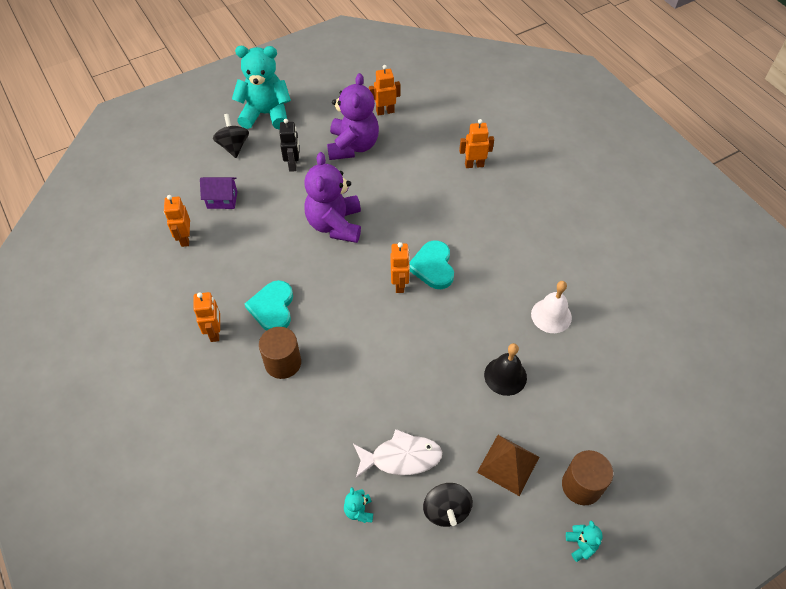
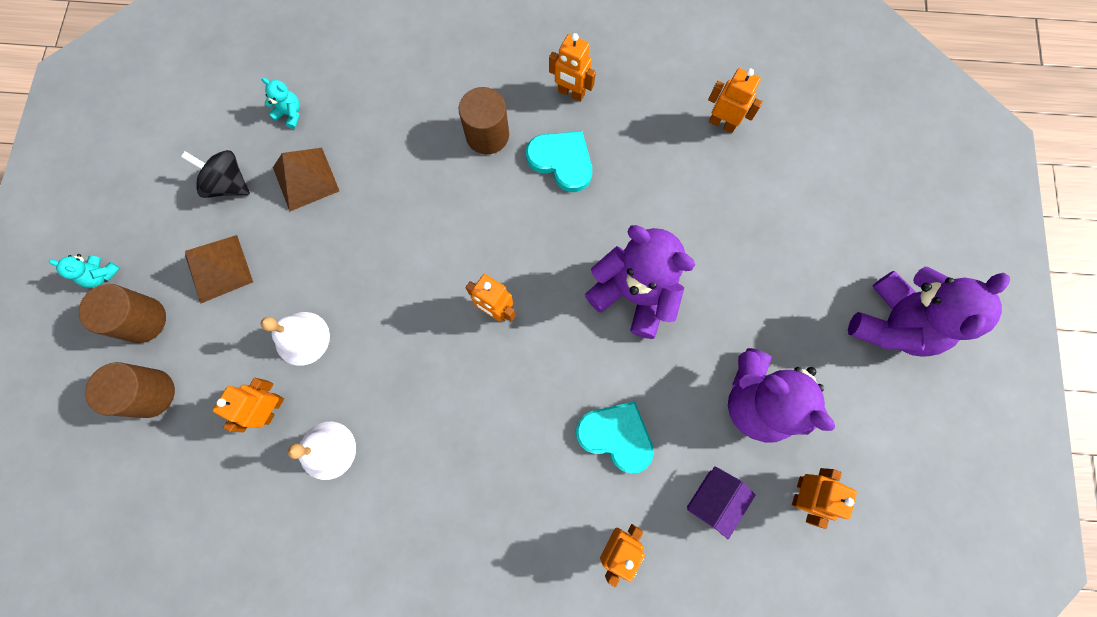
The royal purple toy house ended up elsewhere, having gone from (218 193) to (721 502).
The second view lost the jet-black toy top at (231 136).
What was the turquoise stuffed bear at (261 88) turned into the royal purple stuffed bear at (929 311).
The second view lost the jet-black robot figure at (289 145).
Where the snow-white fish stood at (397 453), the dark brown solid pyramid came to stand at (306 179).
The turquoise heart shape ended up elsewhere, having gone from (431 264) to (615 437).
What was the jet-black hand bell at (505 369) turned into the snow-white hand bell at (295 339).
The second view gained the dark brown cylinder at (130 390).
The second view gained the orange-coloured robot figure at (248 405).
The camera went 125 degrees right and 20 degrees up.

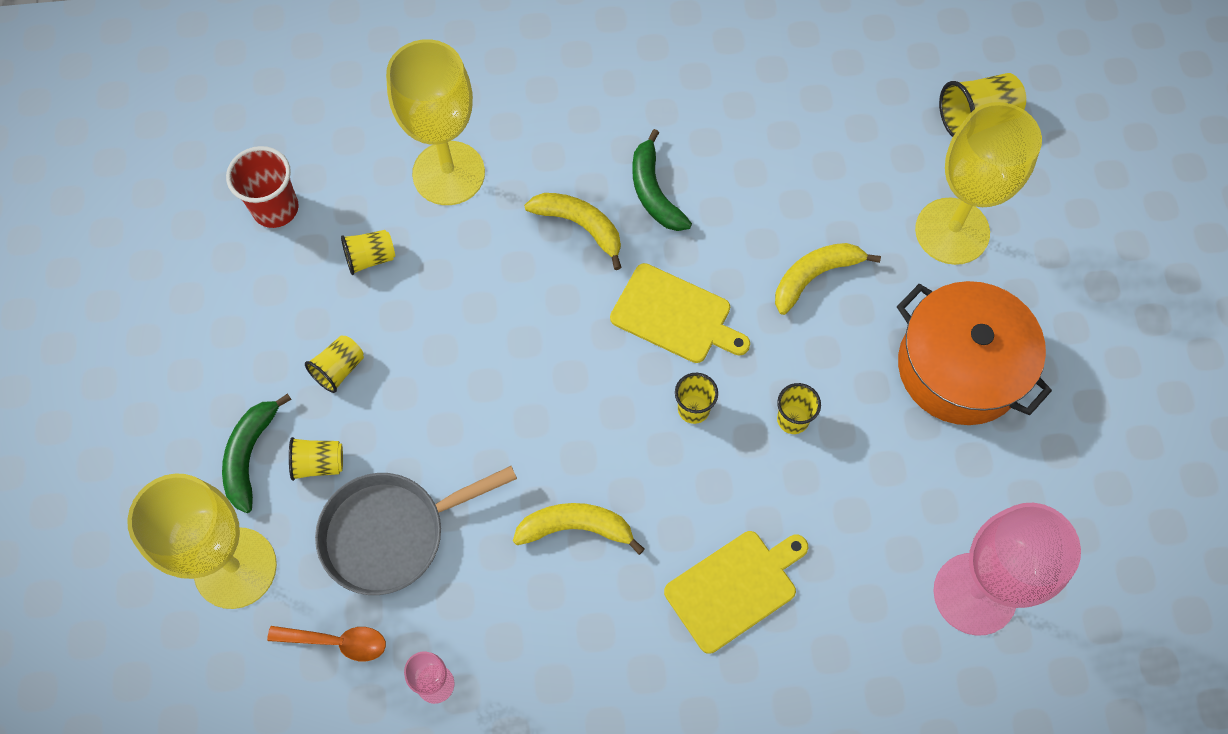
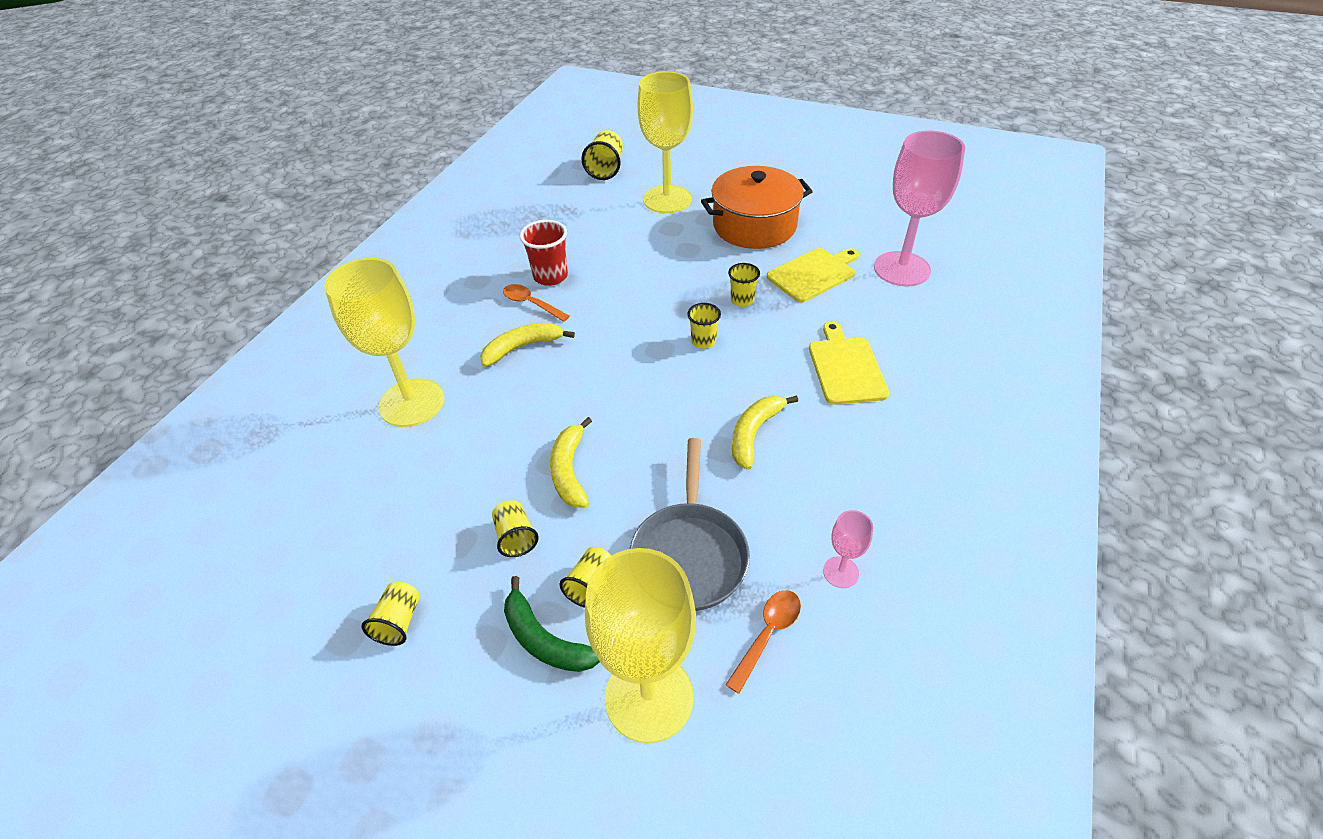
The scarlet beaker ended up elsewhere, having gone from (262 187) to (544 253).
The golden beaker ended up elsewhere, having gone from (368 252) to (390 614).
The golden cutting board ended up elsewhere, having gone from (680 313) to (813 275).
Where the emerald banana stood at (662 180), the orange-coloured tablespoon came to stand at (536 303).
The golden banana ended up elsewhere, having gone from (828 279) to (571 462).
The camera went 60 degrees left and 20 degrees down.

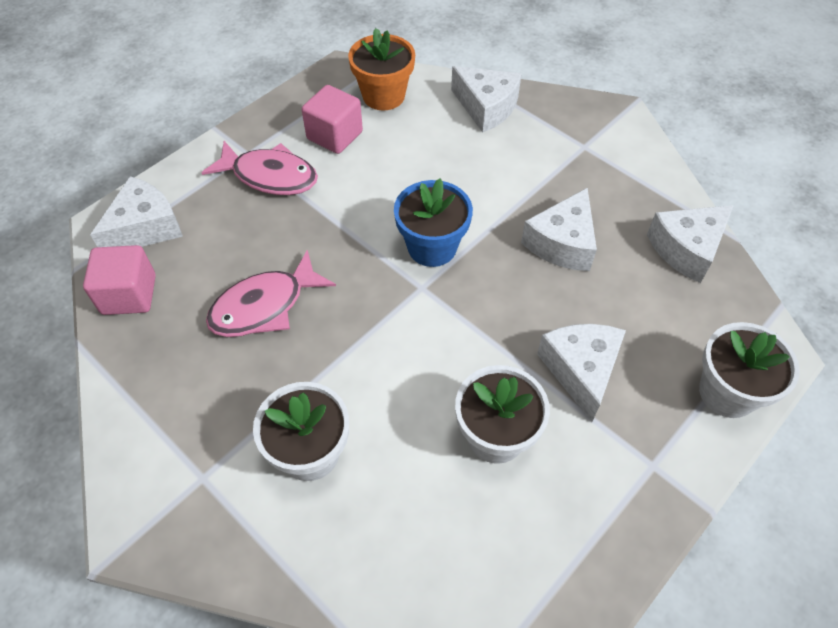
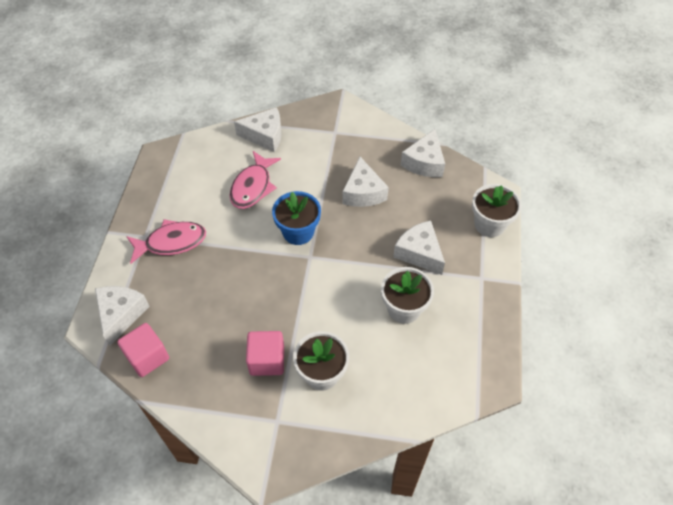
The pink fish ended up elsewhere, having gone from (271 293) to (255 180).
The pink cube ended up elsewhere, having gone from (332 119) to (265 353).
The second view lost the orange-coloured potted plant at (381 69).
The camera went 35 degrees left and 0 degrees up.

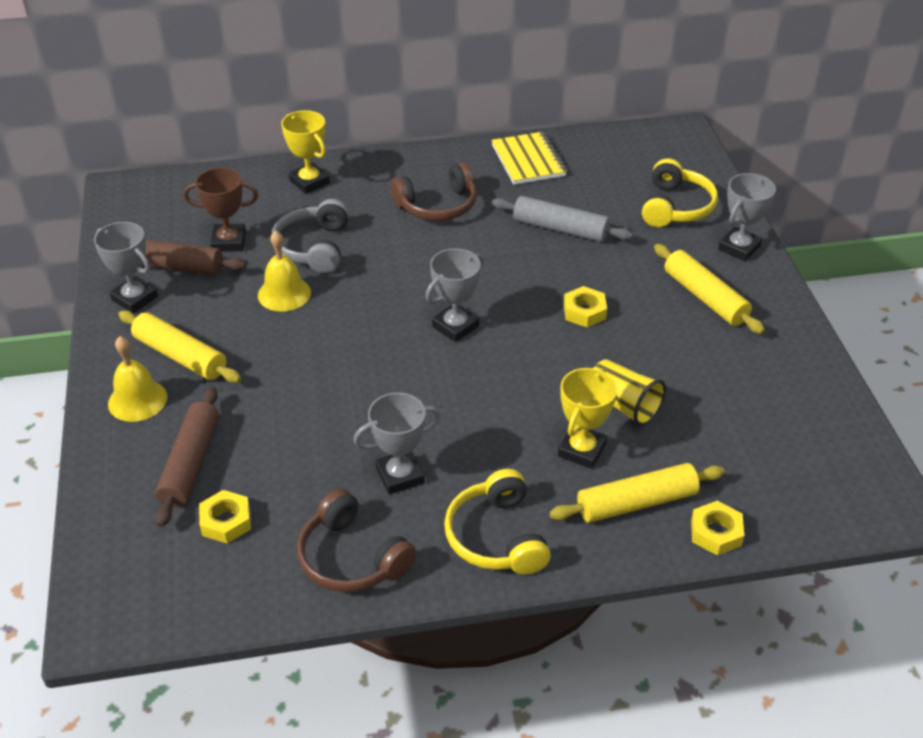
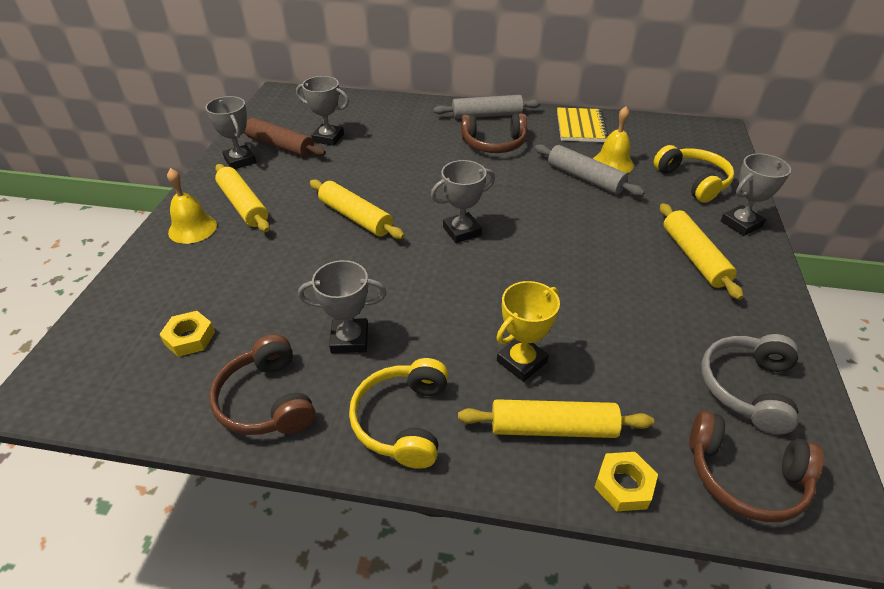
The second view lost the dark brown rolling pin at (187 457).
What was the dark brown trophy at (221 209) turned into the grey trophy at (322 111).
The golden hand bell ended up elsewhere, having gone from (284 271) to (613 139).
The grey headset ended up elsewhere, having gone from (310 236) to (750 384).
The second view lost the golden trophy at (305 152).
The second view lost the golden nut at (585 306).
The second view lost the golden beaker at (629 392).
The golden headset at (680 192) ended up facing another way, 60 degrees counterclockwise from before.
The second view gained the golden rolling pin at (357 209).
The second view gained the grey rolling pin at (487 107).
The second view gained the dark brown headset at (756 466).
The camera went 20 degrees right and 0 degrees up.

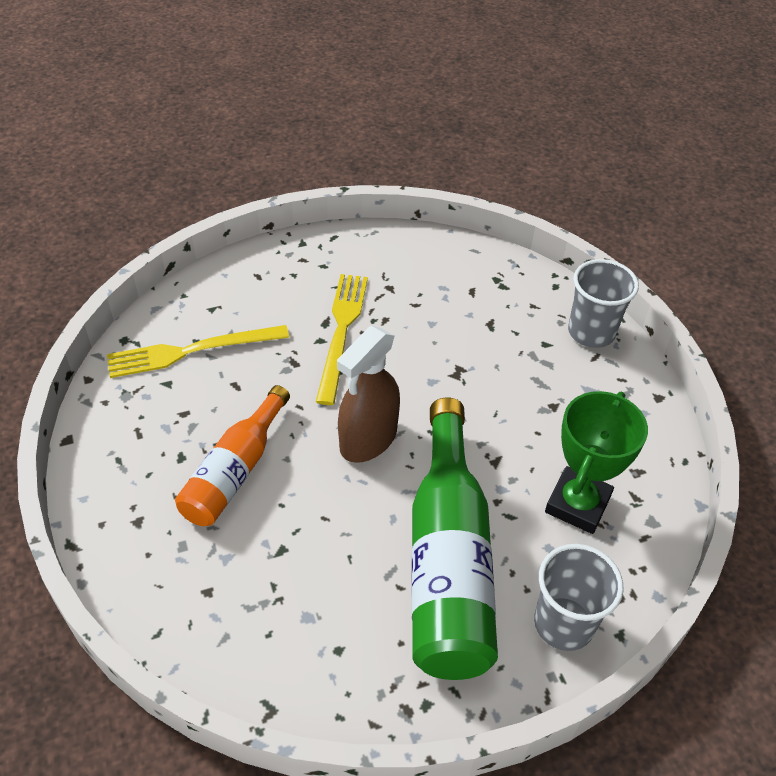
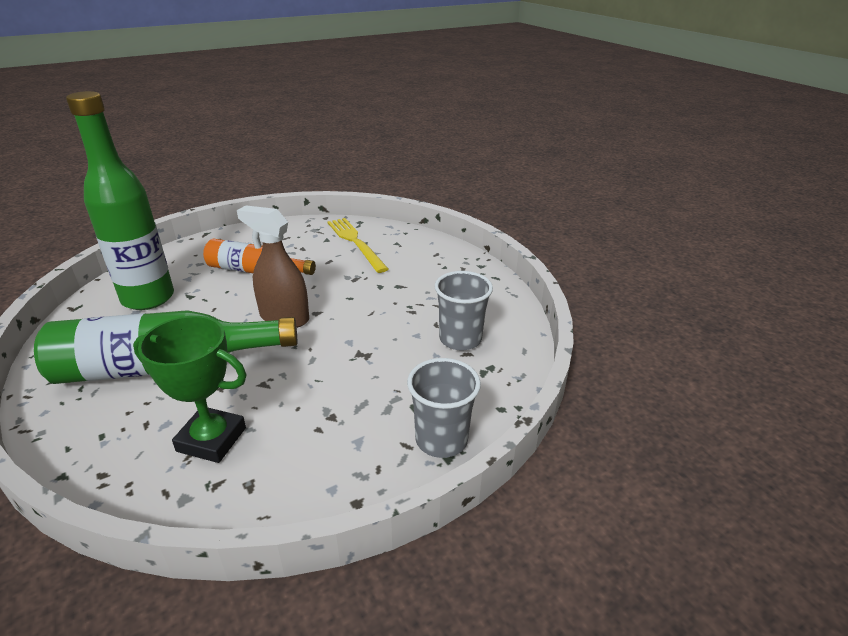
The second view lost the golden dinner fork at (342 339).
The grey beaker ended up elsewhere, having gone from (578 597) to (463 311).
The second view gained the emerald bottle at (120 200).
The camera went 80 degrees right and 15 degrees down.

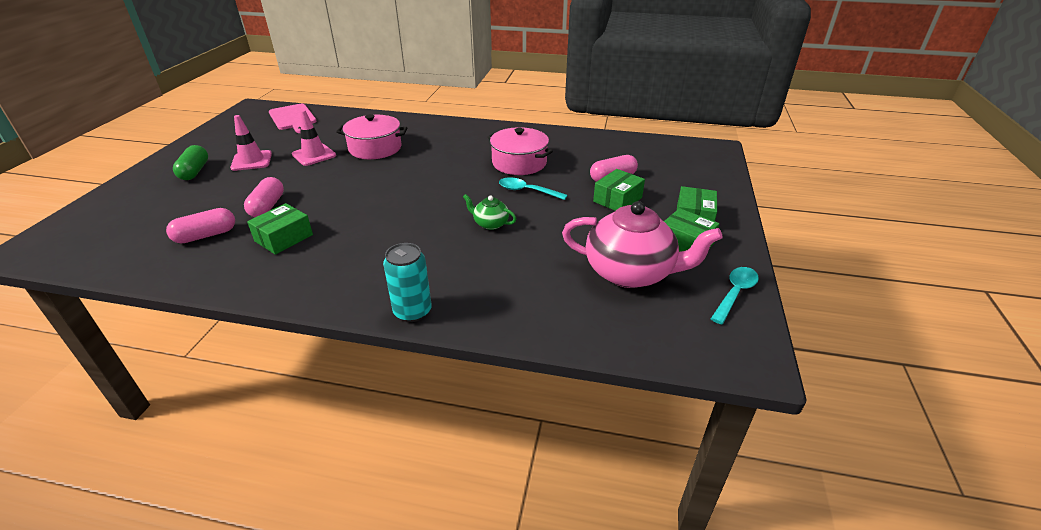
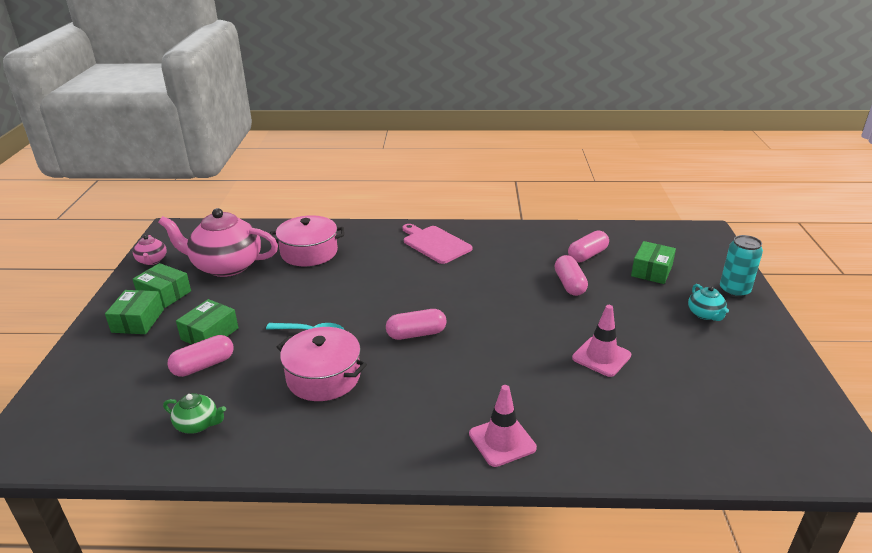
Where the emerald pill shape stood at (190 162), the turquoise china teapot came to stand at (708 302).
The pink traffic cone ended up elsewhere, having gone from (251 143) to (503 426).
The emerald parcel ended up elsewhere, having gone from (280 229) to (653 262).
The pink cutting board ended up elsewhere, having gone from (293 118) to (437 244).
The pink cooking pot ended up elsewhere, having gone from (372 136) to (307 240).
The turquoise tin ended up elsewhere, having gone from (407 282) to (741 266).
The emerald china teapot ended up elsewhere, having gone from (489 212) to (194 413).
Where the turquoise tablespoon stood at (735 295), the pink china teapot came to stand at (150 250).
The second view gained the pink pill shape at (416 324).
The camera went 170 degrees right and 5 degrees down.

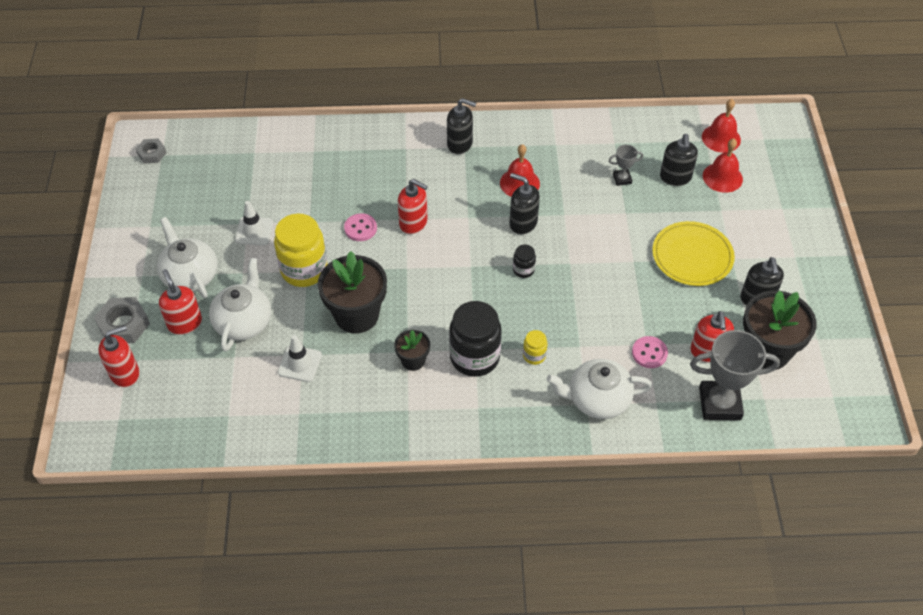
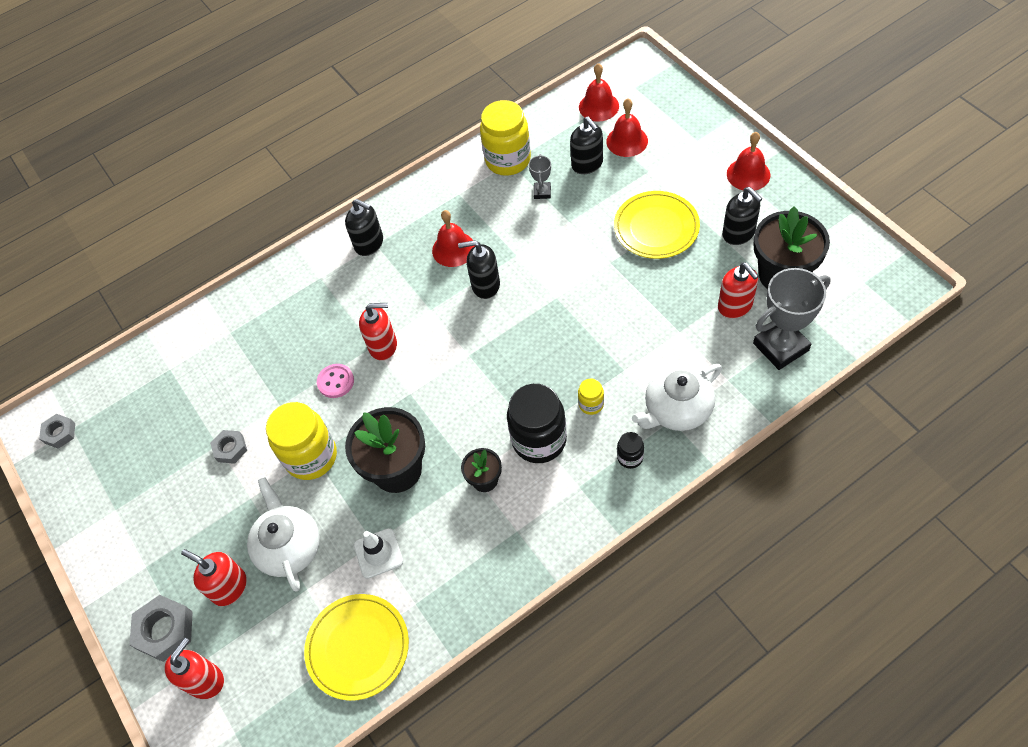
The second view lost the snow-white china teapot at (187 257).
Where the snow-white traffic cone stood at (254 223), the grey nut came to stand at (228 447).
The jet-black soap dispenser at (461 126) ended up facing another way, 45 degrees clockwise from before.
The jet-black jar ended up elsewhere, having gone from (524 261) to (630 450).
The grey trophy at (626 165) ended up facing another way, 45 degrees counterclockwise from before.
The second view lost the pink shirt button at (650 352).
The second view gained the golden flat dish at (356 647).
The second view gained the golden jar at (505 138).
The second view gained the scarlet hand bell at (748 161).
The camera went 25 degrees left and 5 degrees up.

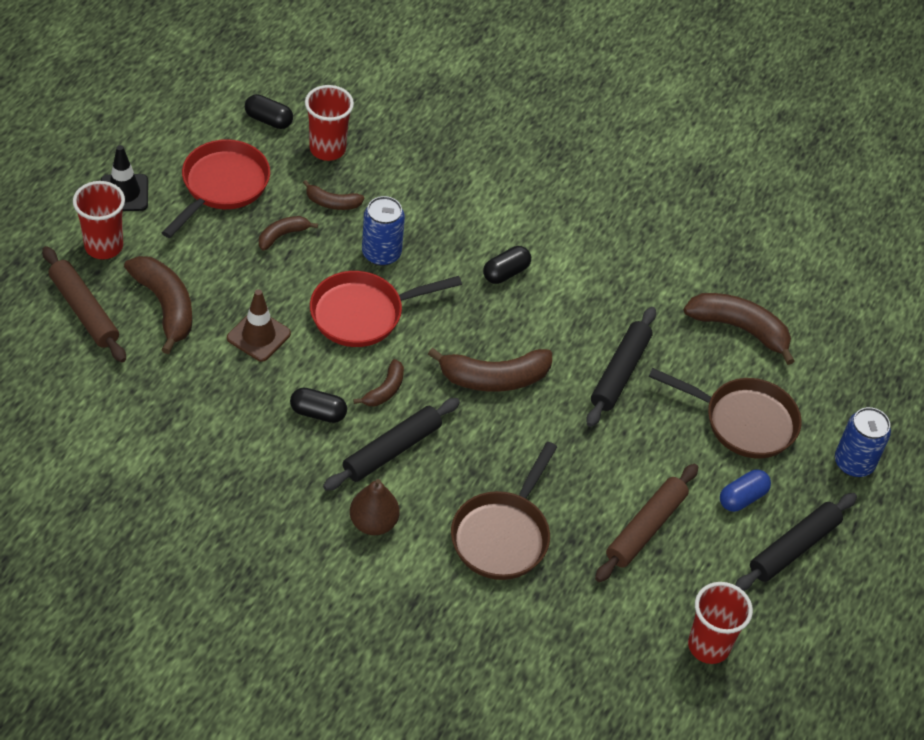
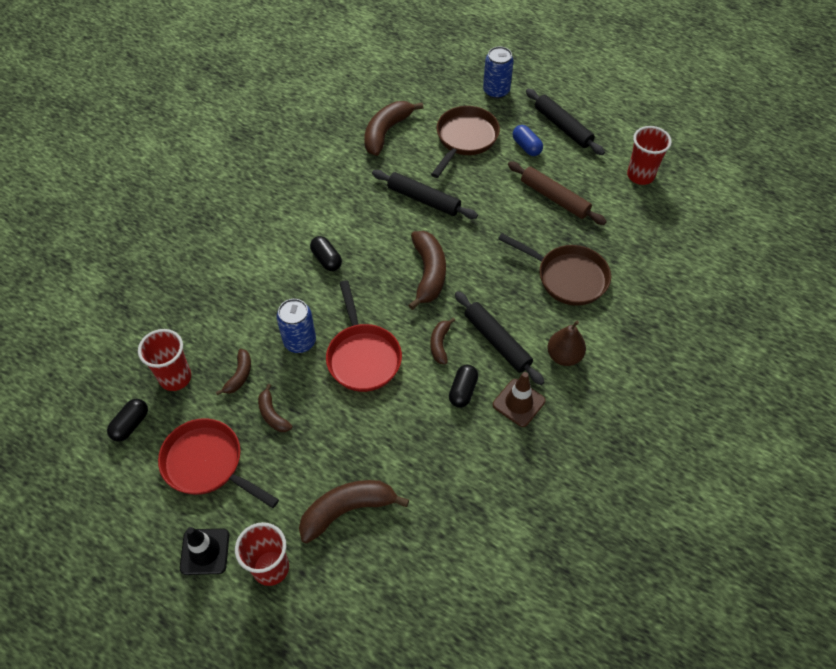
The second view lost the dark brown rolling pin at (84 304).
The dark brown traffic cone ended up elsewhere, having gone from (259 325) to (519 399).
The dark brown banana at (378 382) ended up facing another way, 120 degrees counterclockwise from before.
The camera went 80 degrees left and 5 degrees up.

